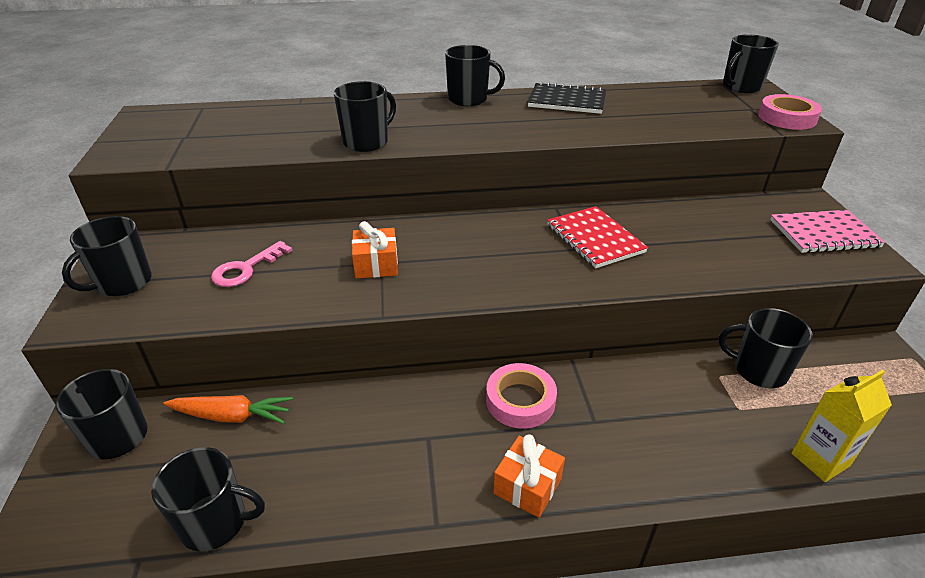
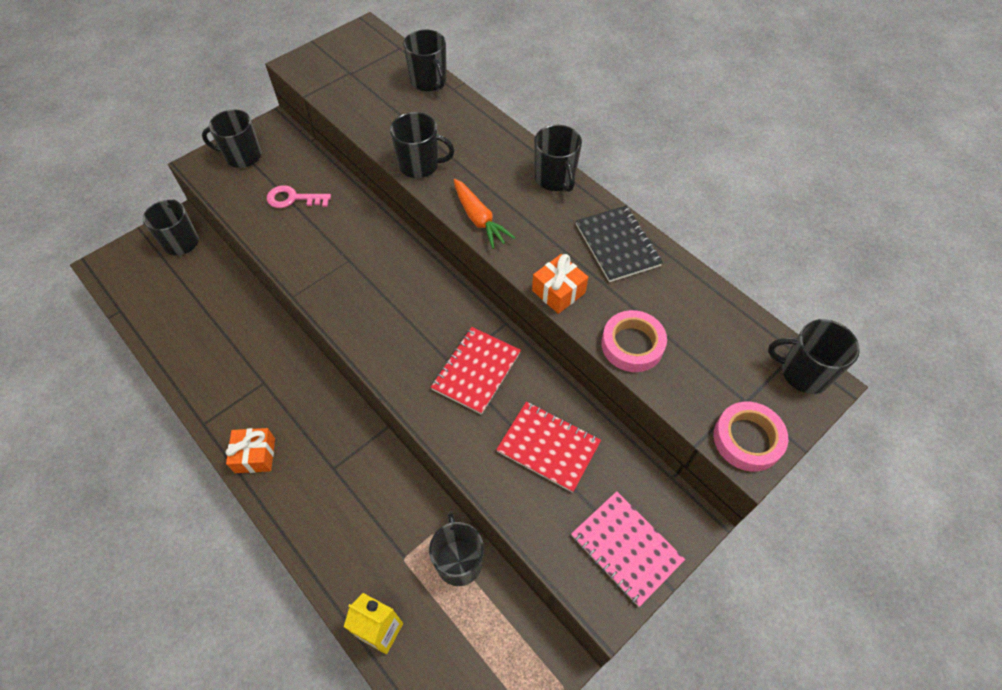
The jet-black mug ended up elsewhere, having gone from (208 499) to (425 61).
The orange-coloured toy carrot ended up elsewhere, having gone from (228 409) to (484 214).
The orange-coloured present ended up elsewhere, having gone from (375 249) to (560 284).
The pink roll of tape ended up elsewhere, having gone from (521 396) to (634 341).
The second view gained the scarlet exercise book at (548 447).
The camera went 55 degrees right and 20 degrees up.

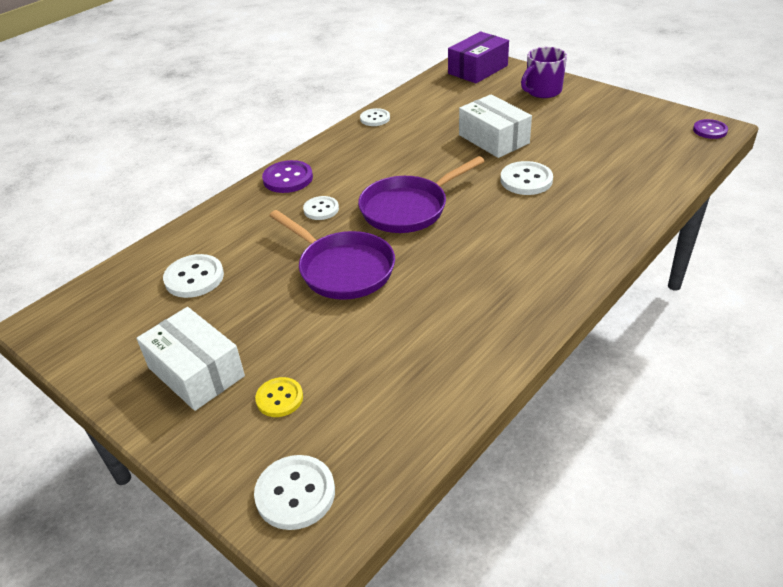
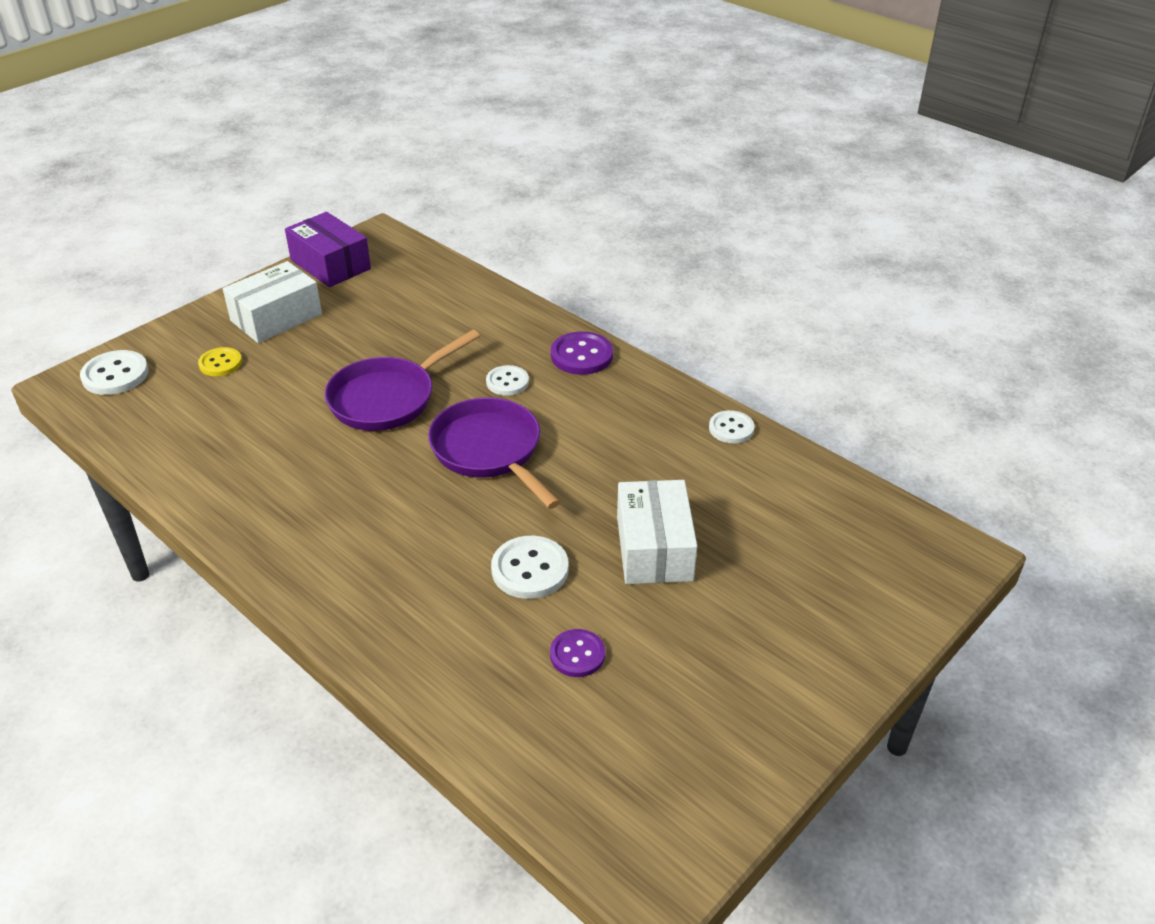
The second view lost the snow-white shirt button at (193 276).
The royal purple parcel ended up elsewhere, having gone from (478 57) to (328 249).
The snow-white parcel at (495 126) ended up facing another way, 60 degrees counterclockwise from before.
The second view lost the royal purple mug at (544 72).
The royal purple shirt button ended up elsewhere, having gone from (710 129) to (577 653).
The camera went 90 degrees right and 0 degrees up.

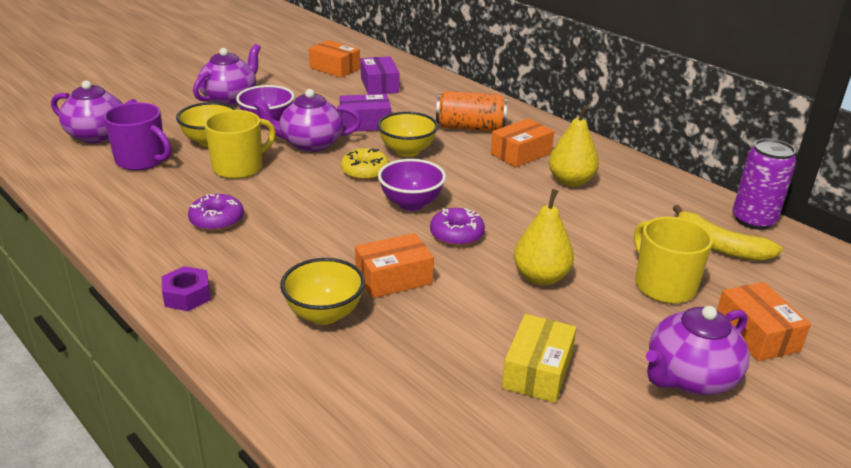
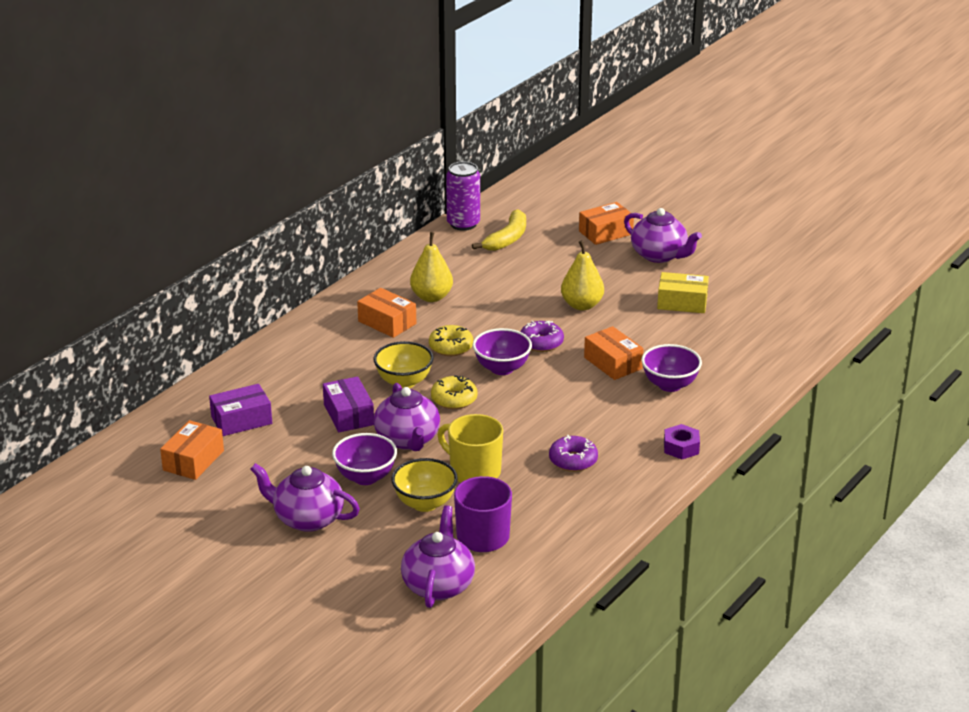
What was the golden serving bowl at (322 291) turned into the royal purple serving bowl at (672 368).
The second view lost the orange-coloured tin at (472 111).
The second view lost the golden mug at (673 260).
The second view gained the golden doughnut at (451 340).
The camera went 100 degrees left and 0 degrees up.

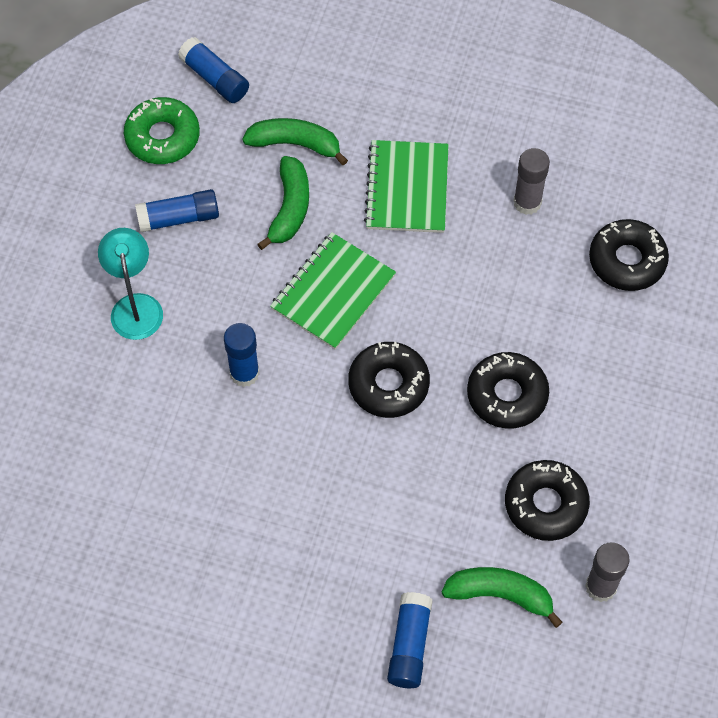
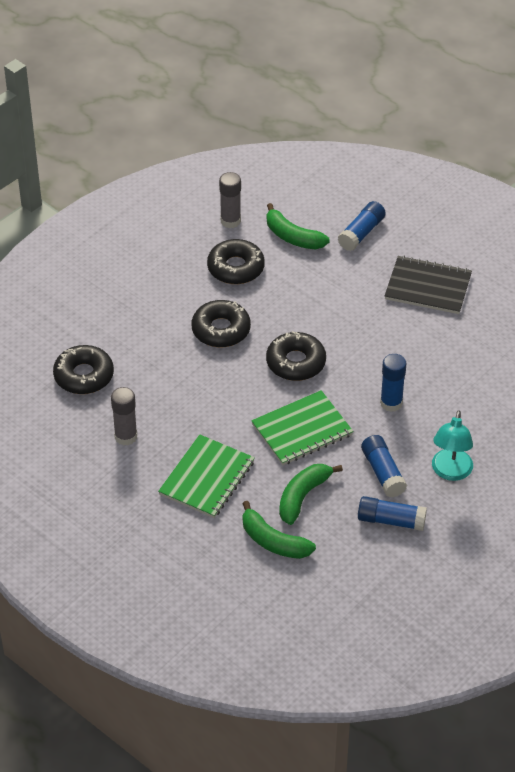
The second view lost the emerald doughnut at (162 130).
The royal blue glue stick ended up elsewhere, having gone from (213 70) to (384 466).
The second view gained the jet-black exercise book at (428 285).
The camera went 155 degrees left and 15 degrees down.

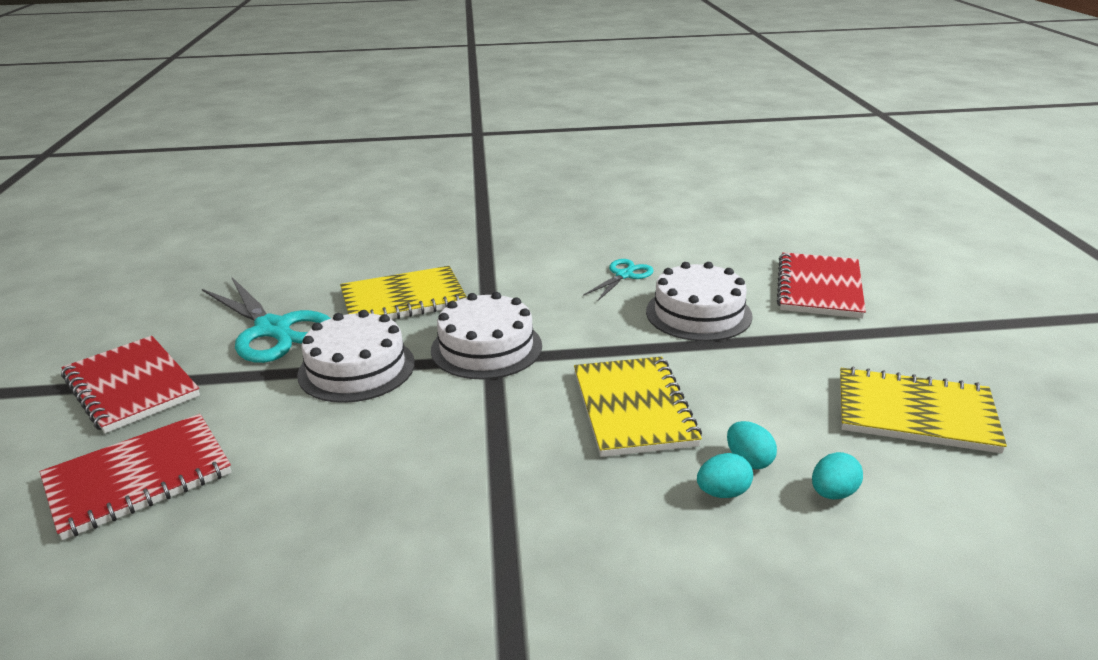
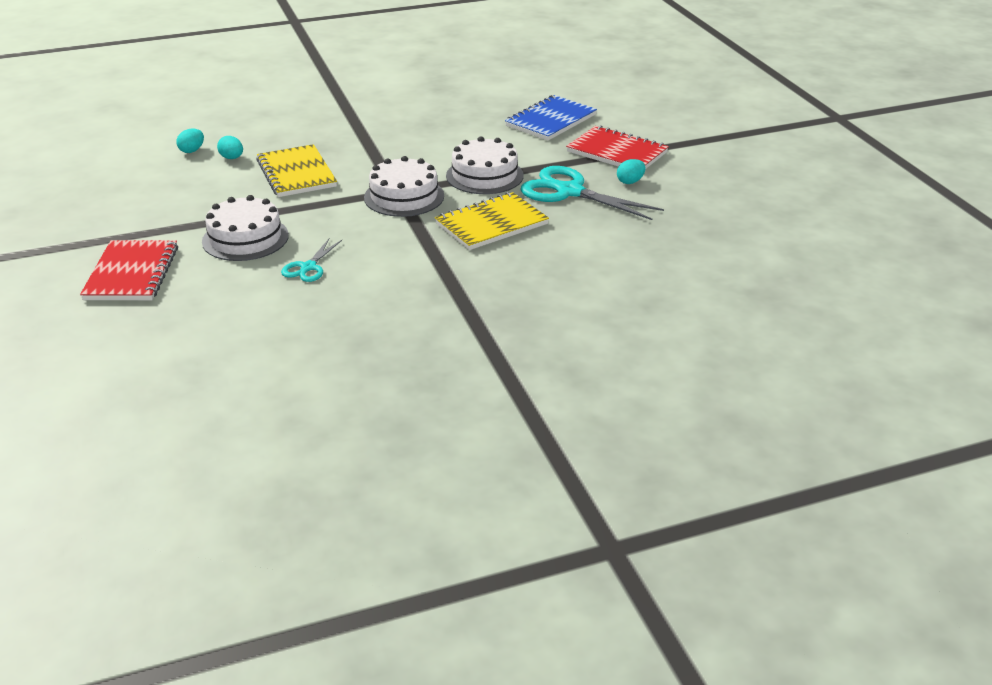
What was the scarlet exercise book at (136 477) turned into the royal blue exercise book at (551 118).
The turquoise egg shape ended up elsewhere, having gone from (725 475) to (631 171).
The second view lost the golden exercise book at (923 410).
The camera went 165 degrees right and 5 degrees up.

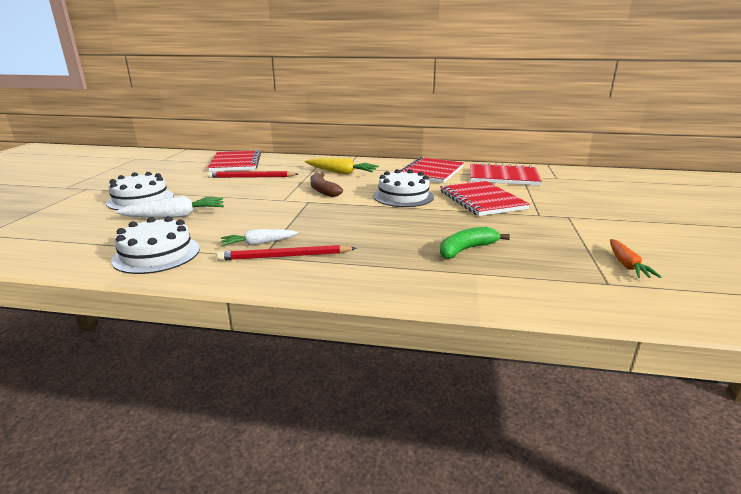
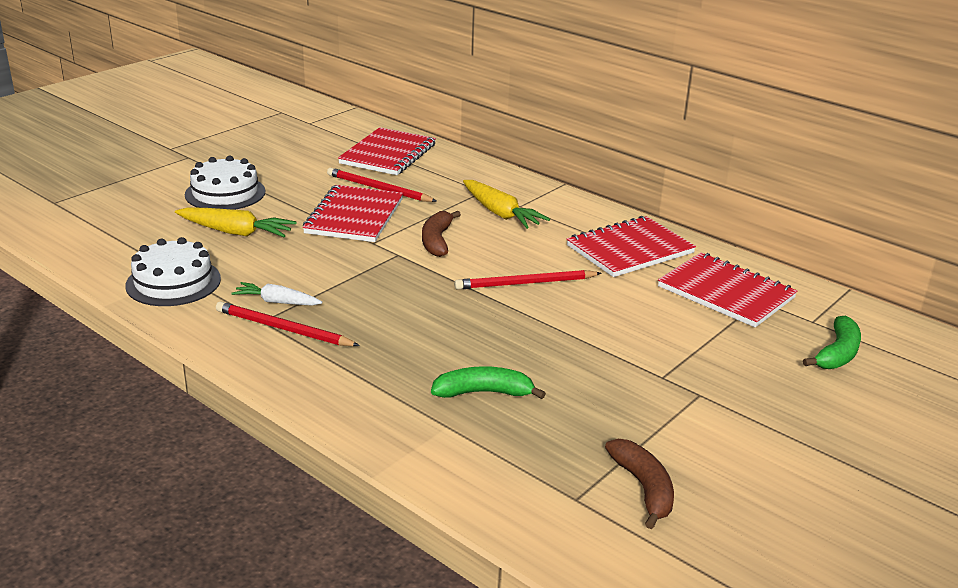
What was the snow-white toy carrot at (169 207) turned into the golden toy carrot at (236 222).
Where the snow-white layer cake stood at (403 188), the scarlet pencil came to stand at (528 280).
The scarlet exercise book ended up elsewhere, having gone from (485 198) to (353 213).
Where the orange-coloured toy carrot stood at (635 258), the dark brown banana came to stand at (639 484).
The second view gained the emerald banana at (832 342).
The camera went 30 degrees right and 5 degrees up.

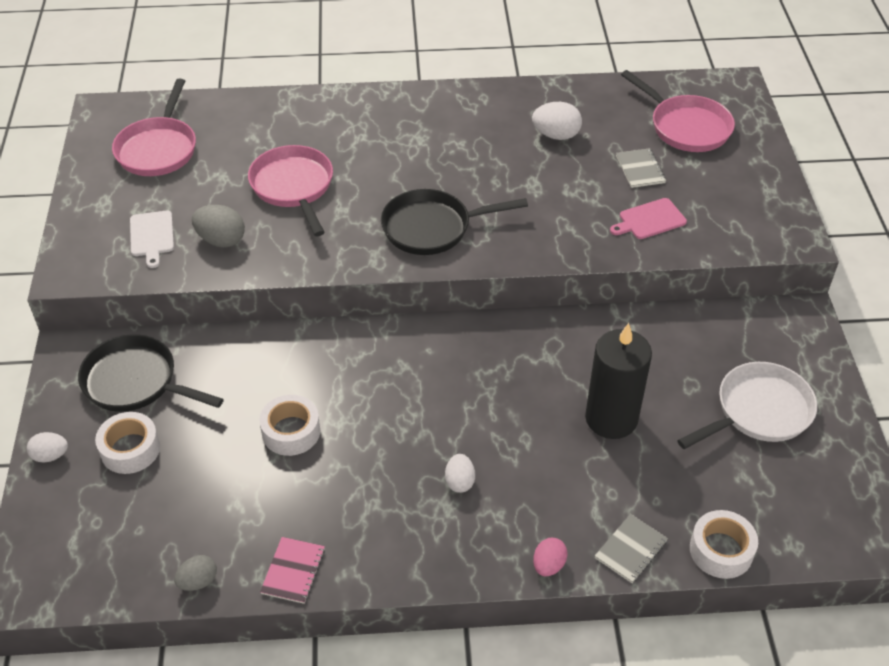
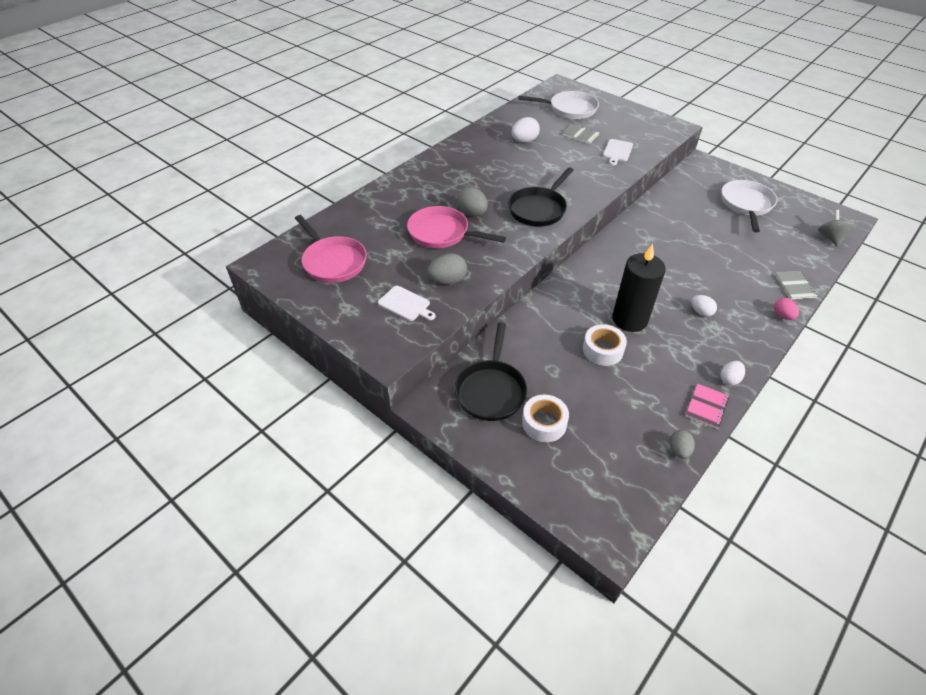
The snow-white egg shape ended up elsewhere, having gone from (47 447) to (732 373).
The jet-black skillet at (151 373) ended up facing another way, 60 degrees counterclockwise from before.
The pink exercise book at (292 570) ended up facing another way, 60 degrees clockwise from before.
The jet-black candle ended up elsewhere, having gone from (618 381) to (639 288).
What was the pink cutting board at (648 218) turned into the snow-white cutting board at (618 152).
What was the pink skillet at (678 111) turned into the snow-white skillet at (558 105).
The second view lost the snow-white roll of tape at (724 544).
The second view gained the grey egg shape at (472 201).
The second view gained the grey toy top at (837 228).
The camera went 45 degrees left and 0 degrees up.

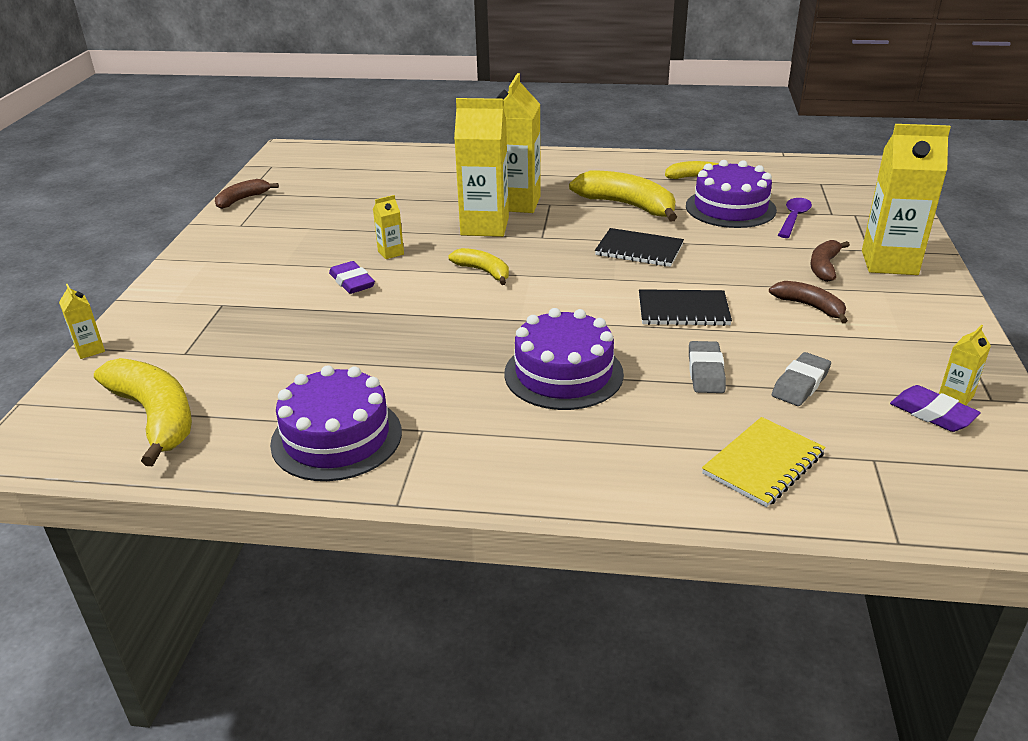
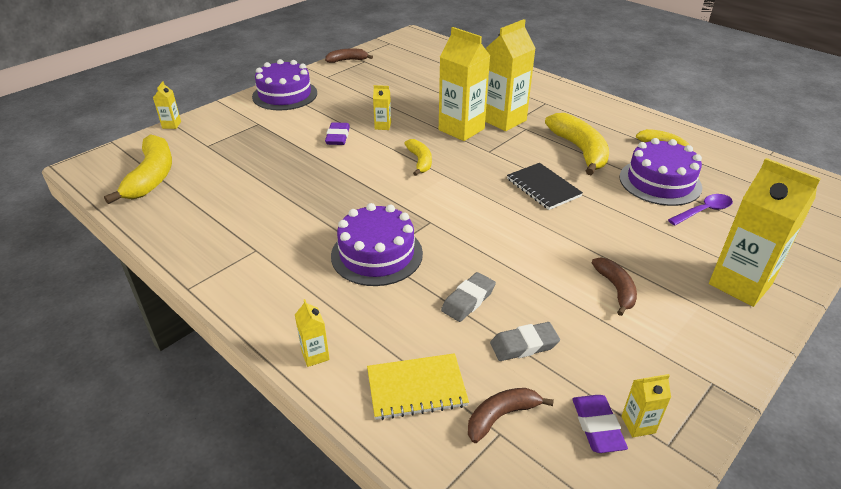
The royal purple layer cake ended up elsewhere, having gone from (336 423) to (284 84).
The second view lost the jet-black exercise book at (685 307).
The dark brown banana ended up elsewhere, having gone from (830 261) to (511 415).
The second view gained the golden juice carton at (312 333).
The camera went 35 degrees right and 5 degrees up.

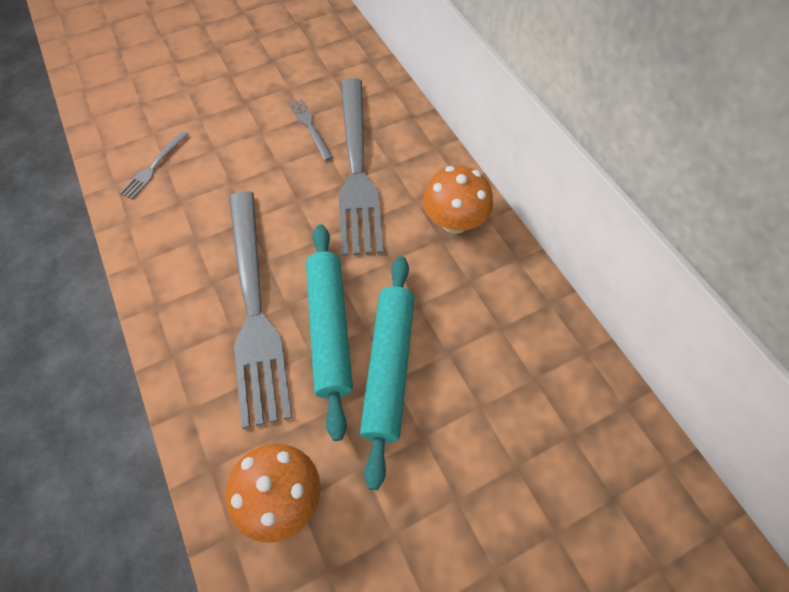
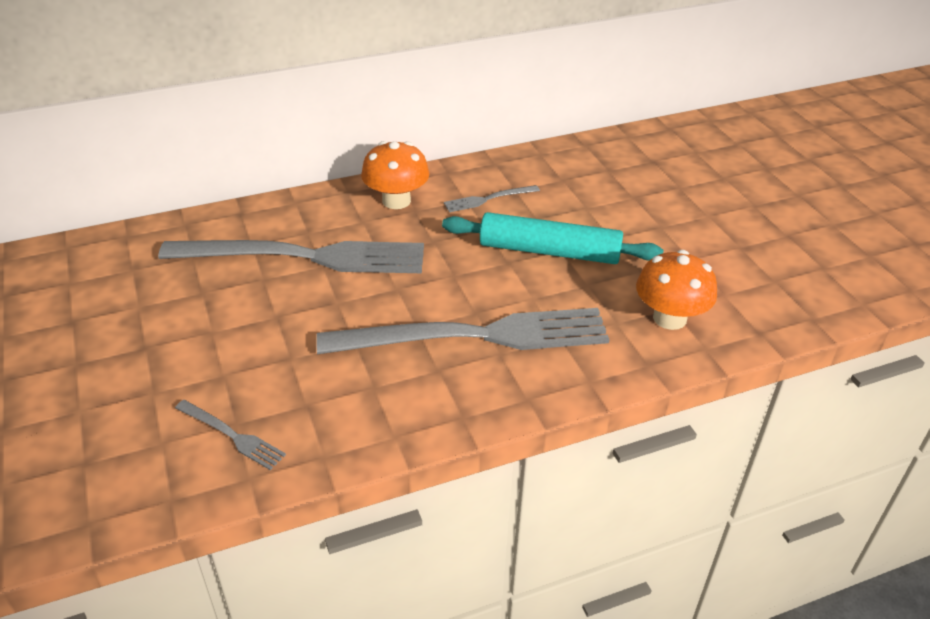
The grey dinner fork ended up elsewhere, having gone from (311 130) to (492 198).
The second view lost the turquoise rolling pin at (329 332).
The camera went 85 degrees left and 20 degrees down.

